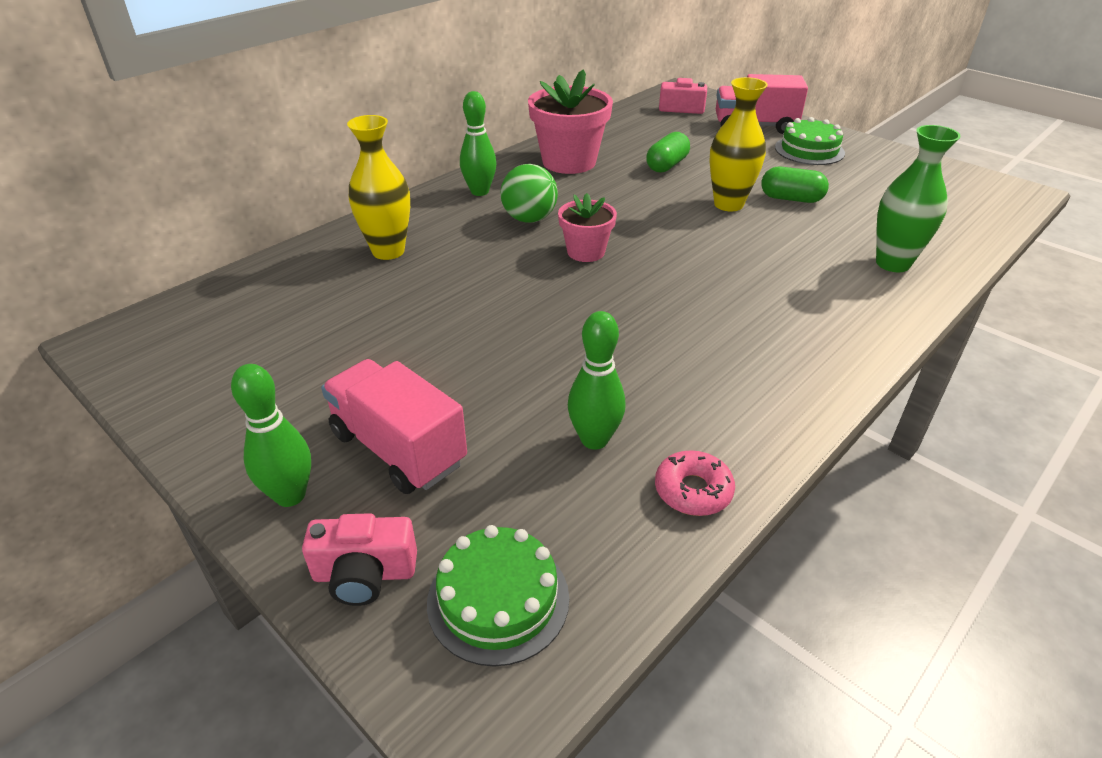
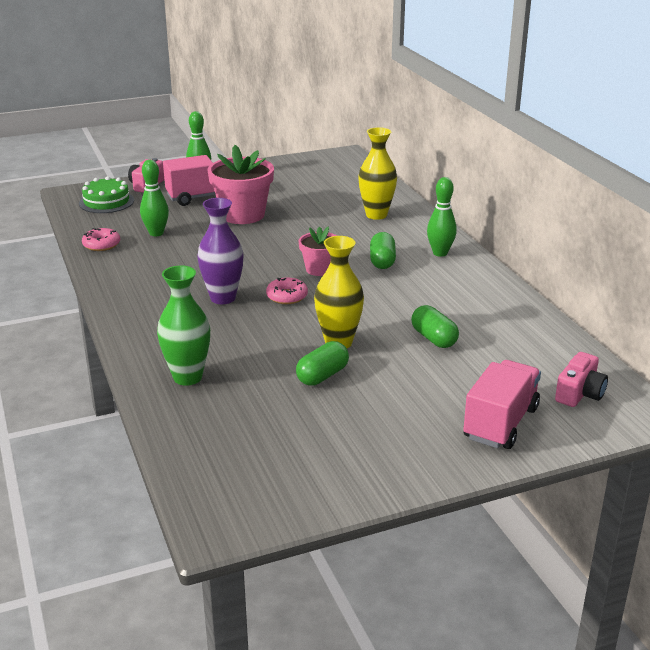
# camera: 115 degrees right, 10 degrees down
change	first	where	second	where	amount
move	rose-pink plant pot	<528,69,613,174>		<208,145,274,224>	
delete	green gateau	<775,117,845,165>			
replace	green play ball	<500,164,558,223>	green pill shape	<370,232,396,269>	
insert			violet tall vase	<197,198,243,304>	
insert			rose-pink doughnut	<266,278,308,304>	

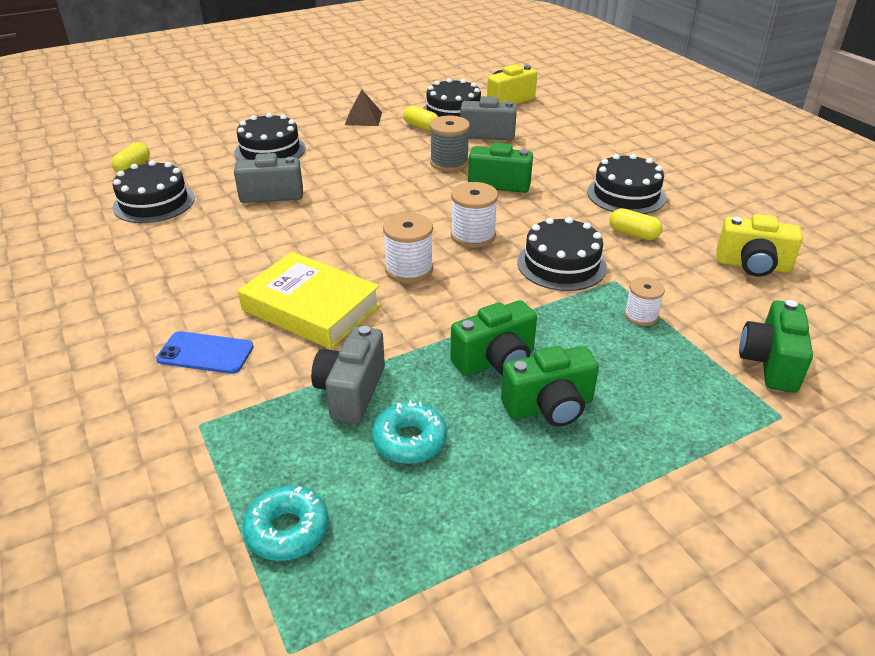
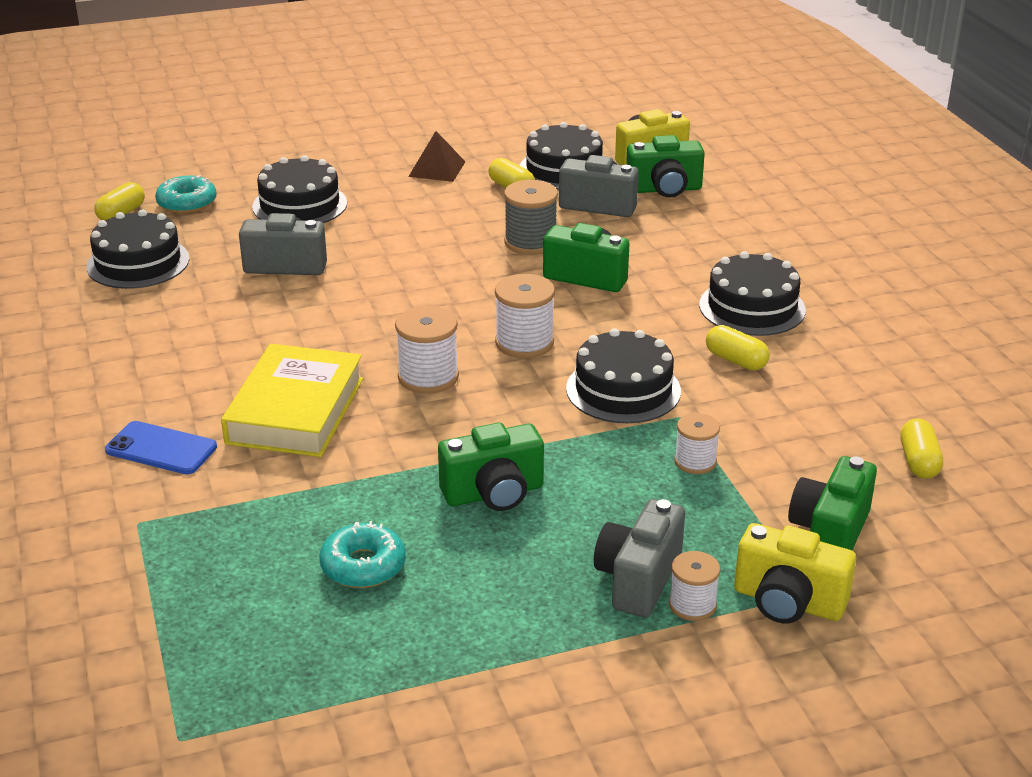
# camera: 10 degrees right, 5 degrees down
change	first	where	second	where	amount
move	golden photo camera	<716,214,803,277>		<734,523,856,624>	
rotate	golden hardcover	<238,252,381,349>		<221,344,363,457>	60 degrees clockwise
move	ash-grey photo camera	<311,326,385,424>		<594,499,685,618>	
move	green photo camera	<501,346,599,427>		<626,135,705,198>	
move	aqua doughnut	<242,485,329,561>		<155,175,217,214>	
insert			golden pill shape	<900,418,943,479>	
insert			pure white spool	<669,551,721,621>	

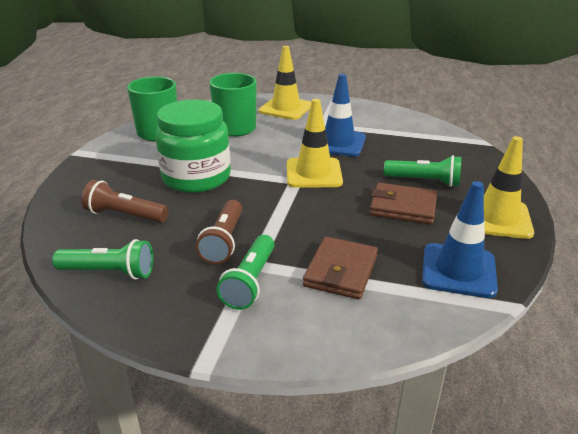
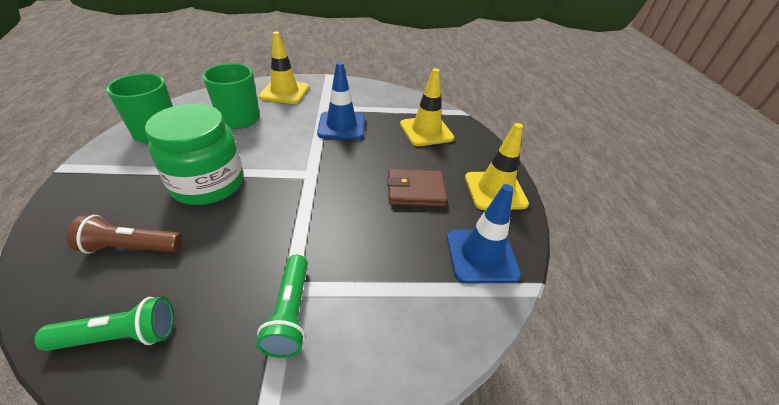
# camera: 20 degrees left, 10 degrees up
change	first	where	second	where	amount
move	golden road cone	<287,99,343,188>		<400,68,454,146>	
delete	green pocket torch	<384,155,462,187>			
delete	brown pocket torch	<196,200,242,264>			
delete	brown billfold	<303,237,378,299>			

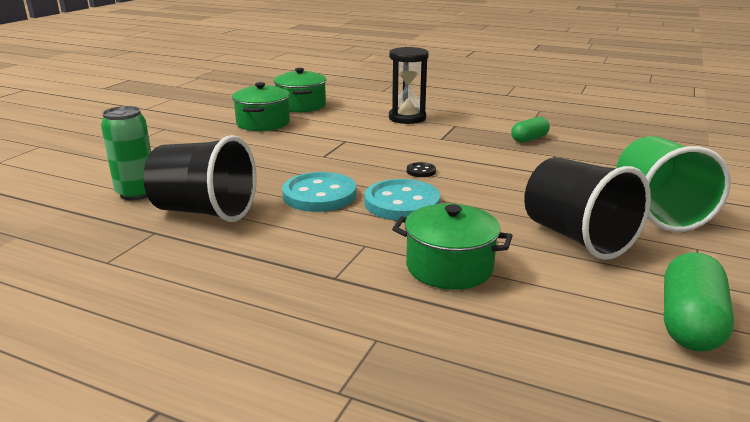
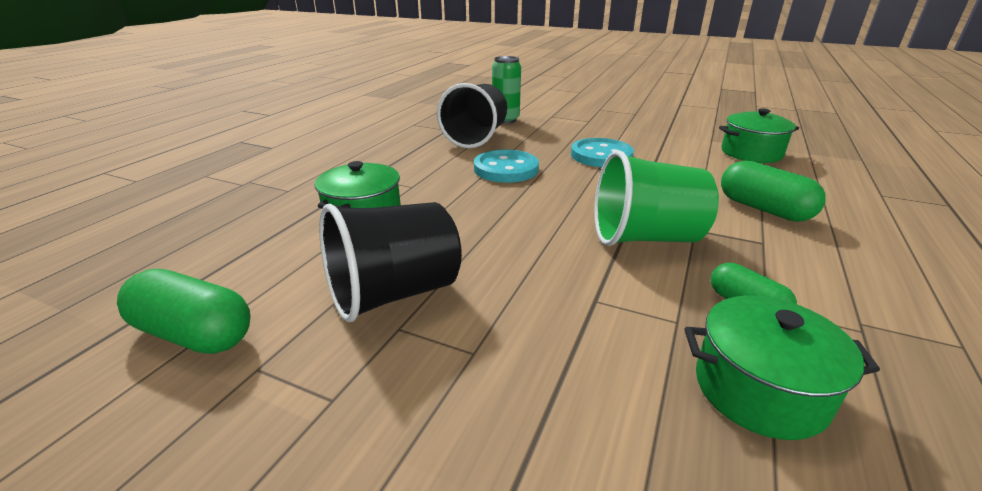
# camera: 90 degrees right, 5 degrees up
change	first	where	second	where	amount
replace	ebony hourglass	<389,47,429,124>	green pill shape	<721,160,826,222>	
move	green pot	<232,82,290,131>		<685,295,880,440>	
move	green tumbler	<617,136,731,232>		<594,150,719,246>	
delete	ebony shirt button	<407,162,436,177>			
move	aqua shirt button	<365,179,440,220>		<571,138,634,167>	

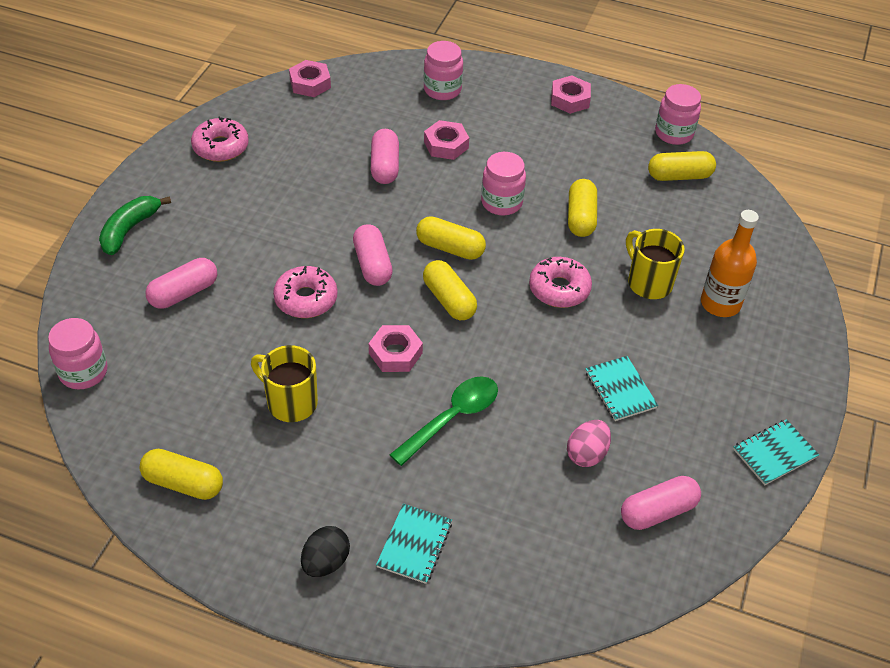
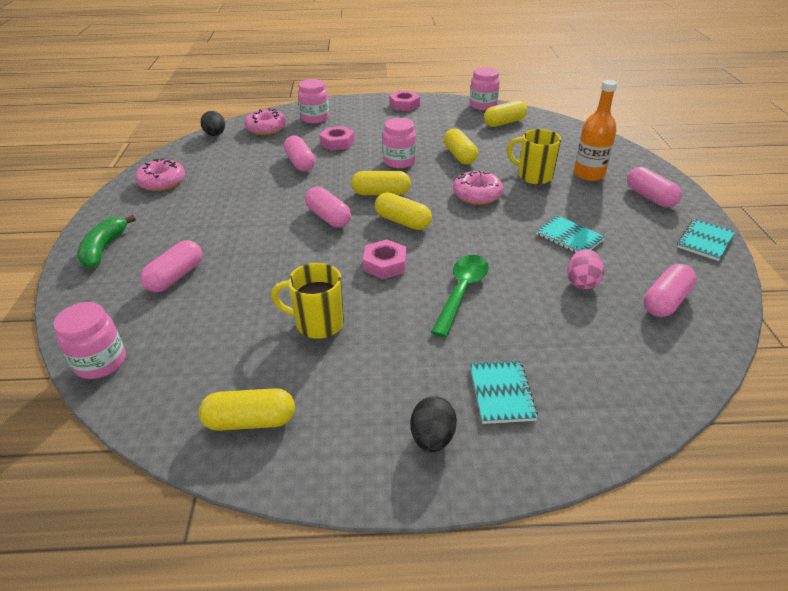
# camera: 20 degrees left, 10 degrees down
change	first	where	second	where	amount
replace	rose-pink hexagon nut	<289,60,331,97>	ebony toy egg	<201,111,225,136>	
move	rose-pink doughnut	<273,266,337,318>		<245,108,286,135>	
insert			rose-pink pill shape	<627,167,682,208>	

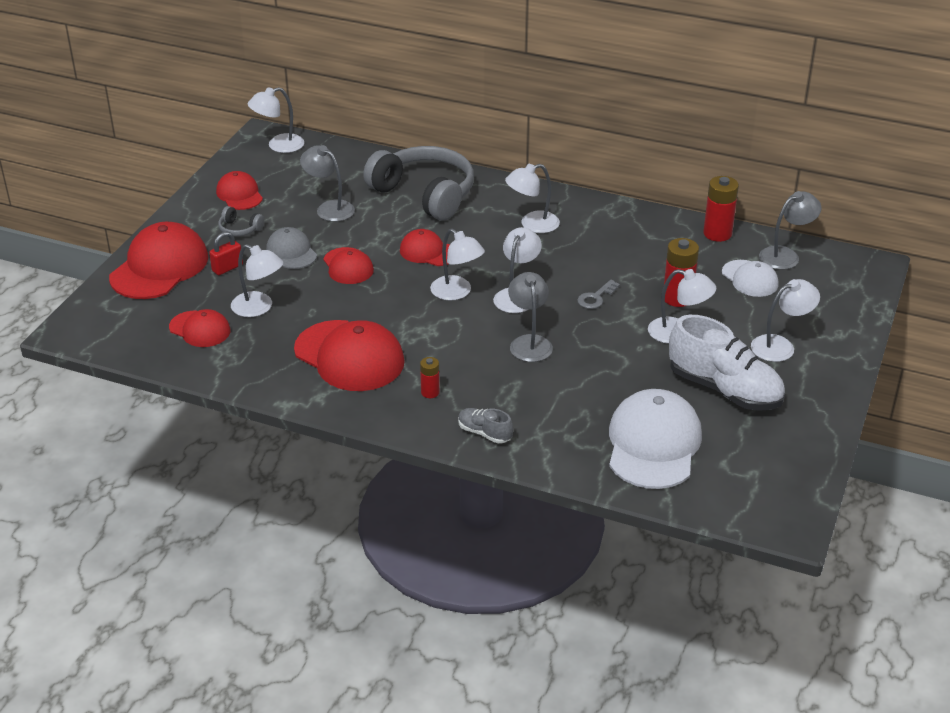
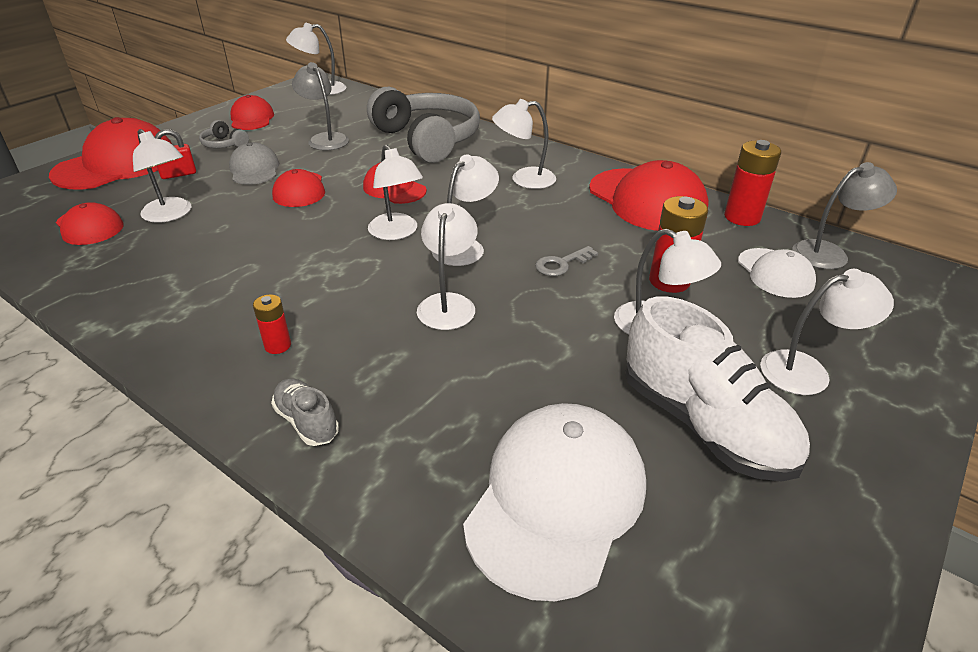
# camera: 15 degrees right, 0 degrees up
change	first	where	second	where	amount
recolor	ash-grey reading lamp	<508,272,553,362>	pure white reading lamp	<417,203,478,330>	
move	crimson cap	<294,320,405,391>		<589,160,709,231>	

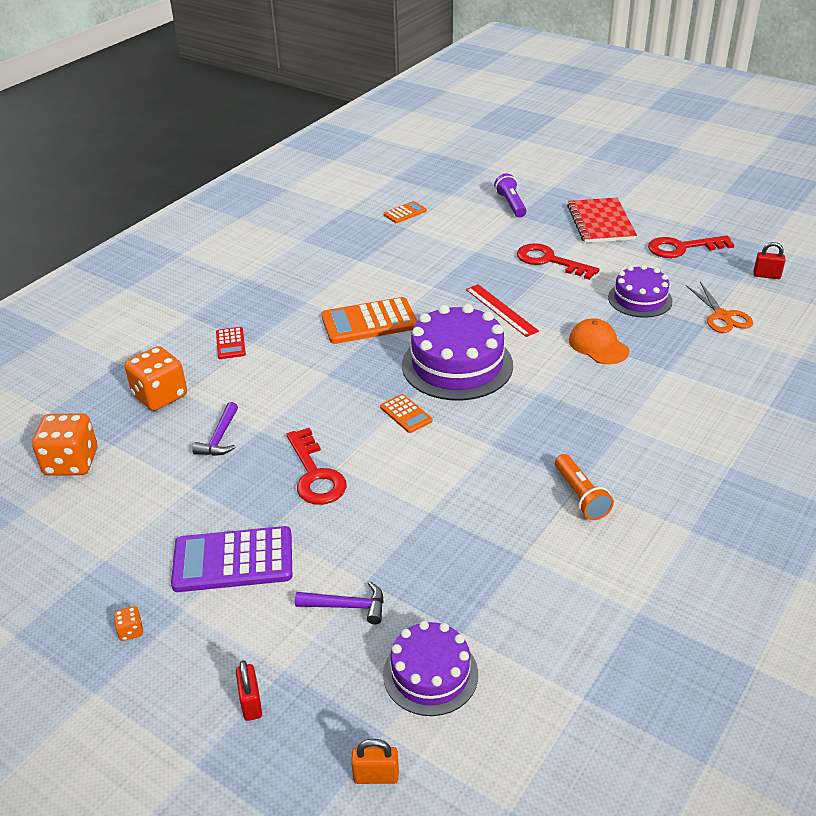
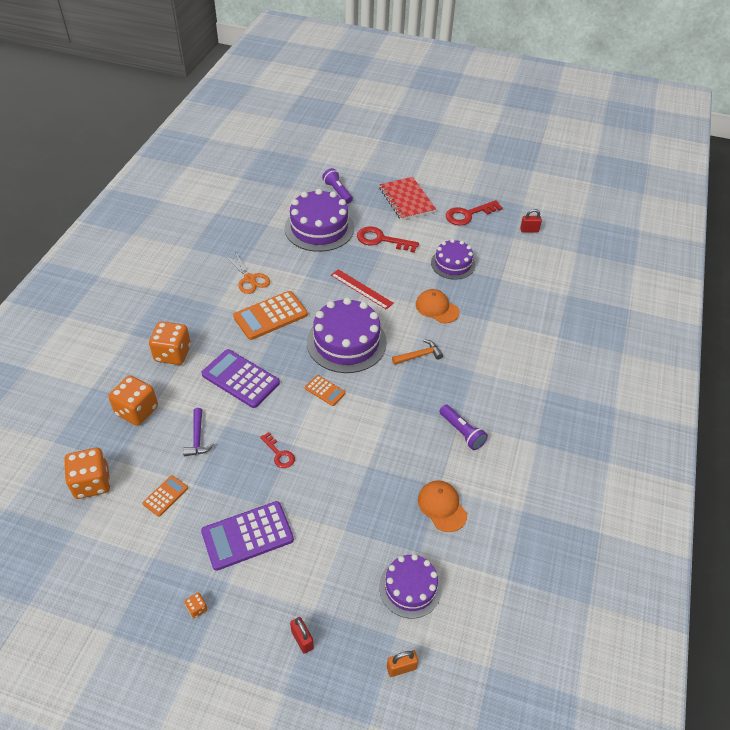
# camera: 20 degrees left, 10 degrees up
change	first	where	second	where	amount
move	bright orange calculator	<384,201,427,223>		<143,475,188,517>	
move	bright orange shears	<686,282,753,333>		<225,252,270,294>	
replace	crimson calculator	<216,327,246,359>	bright orange game die	<149,321,191,365>	
resize	crimson door key	<286,428,347,505>		<260,432,295,468>	x0.59
recolor	bright orange pocket torch	<555,454,614,520>	violet pocket torch	<439,405,488,450>	
delete	violet carpenter's hammer	<295,581,384,624>			
insert			violet gateau	<284,189,354,252>	
insert			bright orange carpenter's hammer	<392,339,443,365>	
insert			violet calculator	<201,349,280,408>	
insert			bright orange cap	<418,481,467,532>	

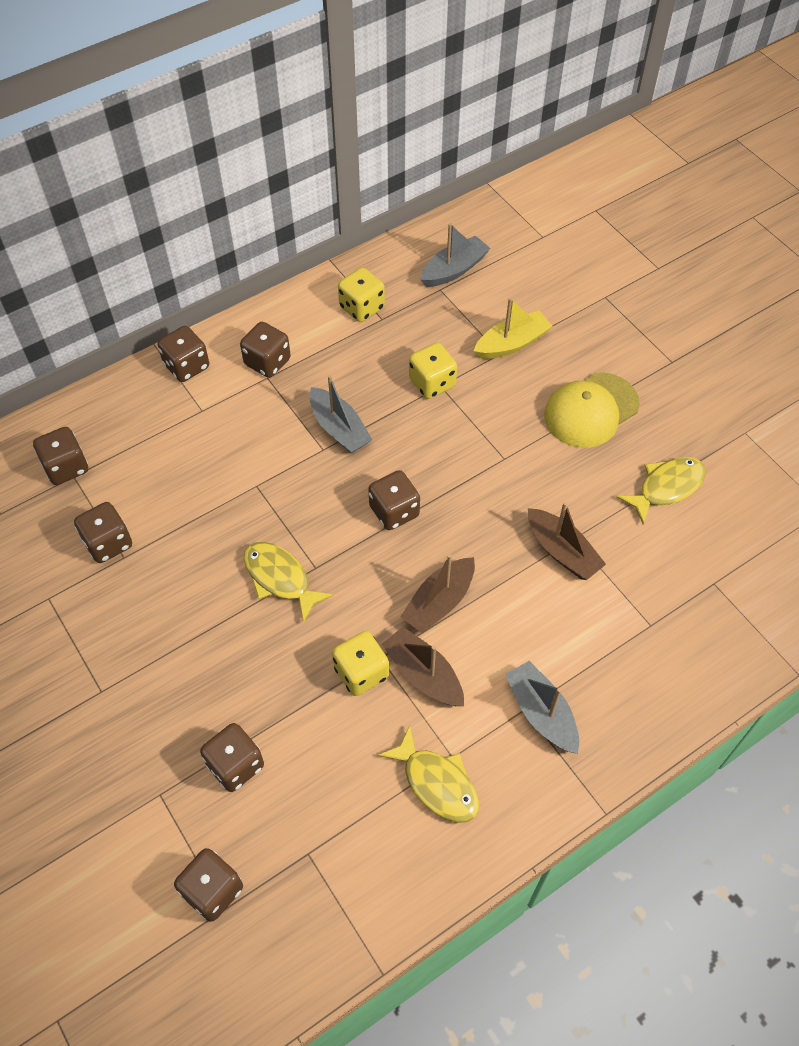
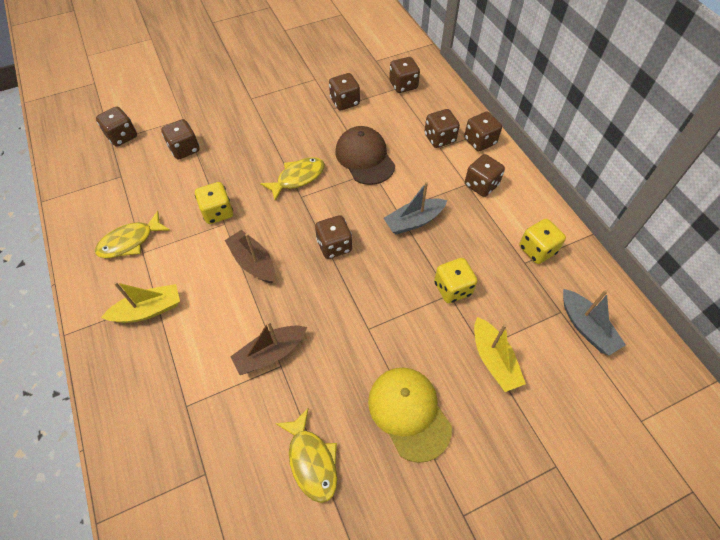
# camera: 100 degrees right, 0 degrees up
change	first	where	second	where	amount
delete	brown boat	<382,627,464,706>			
recolor	ash-grey boat	<505,661,579,754>	golden boat	<101,282,180,323>	
insert			brown game die	<425,109,460,148>	
insert			brown cap	<335,126,395,185>	

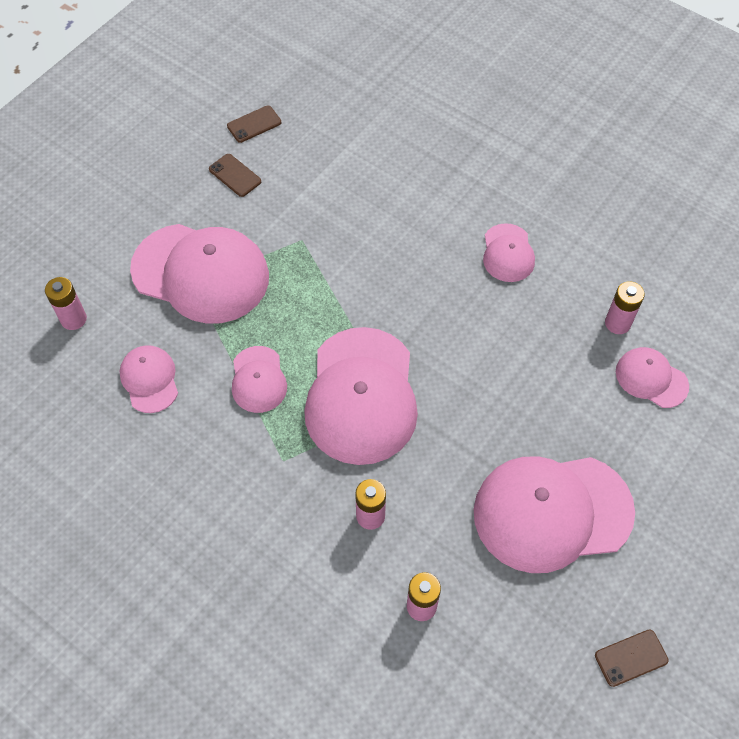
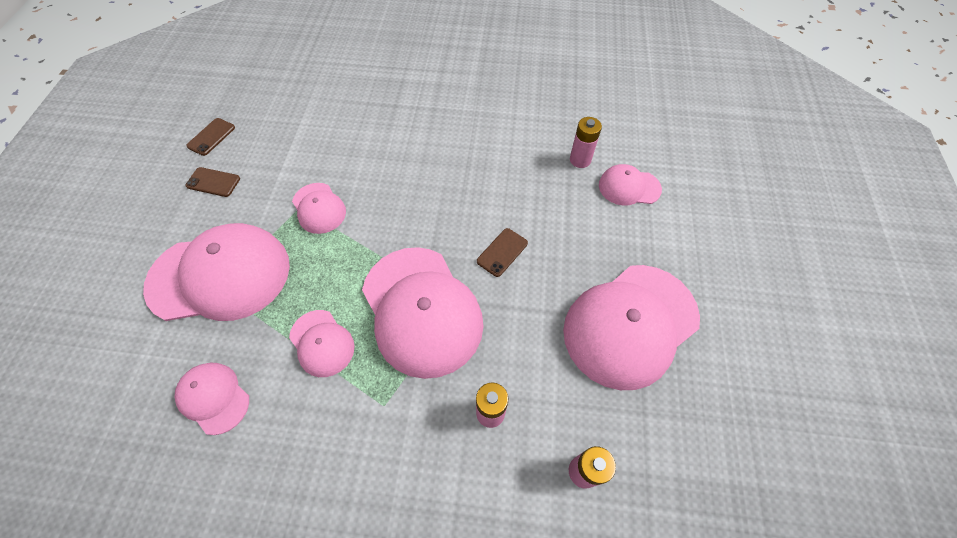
# camera: 30 degrees left, 0 degrees up
change	first	where	second	where	amount
move	rose-pink cap	<483,223,535,282>		<292,183,346,234>	
delete	rose-pink battery	<45,277,87,330>			
move	brown mobile phone	<595,629,669,687>		<477,228,528,277>	

